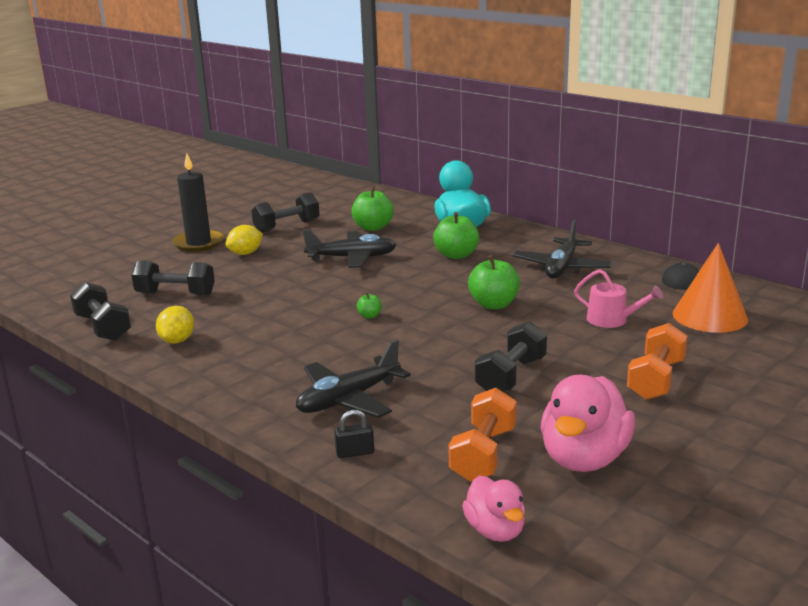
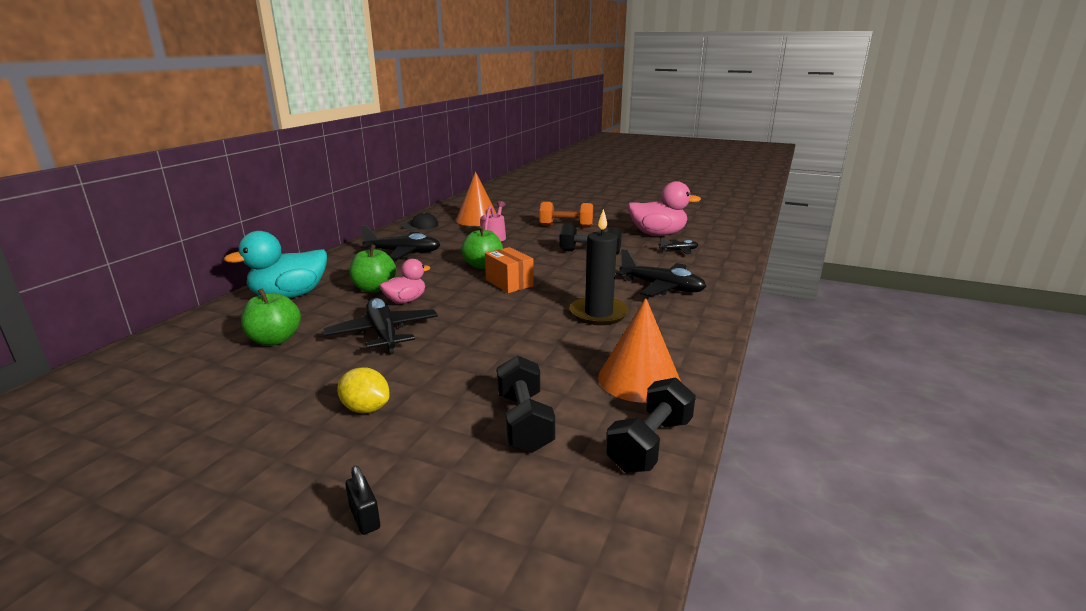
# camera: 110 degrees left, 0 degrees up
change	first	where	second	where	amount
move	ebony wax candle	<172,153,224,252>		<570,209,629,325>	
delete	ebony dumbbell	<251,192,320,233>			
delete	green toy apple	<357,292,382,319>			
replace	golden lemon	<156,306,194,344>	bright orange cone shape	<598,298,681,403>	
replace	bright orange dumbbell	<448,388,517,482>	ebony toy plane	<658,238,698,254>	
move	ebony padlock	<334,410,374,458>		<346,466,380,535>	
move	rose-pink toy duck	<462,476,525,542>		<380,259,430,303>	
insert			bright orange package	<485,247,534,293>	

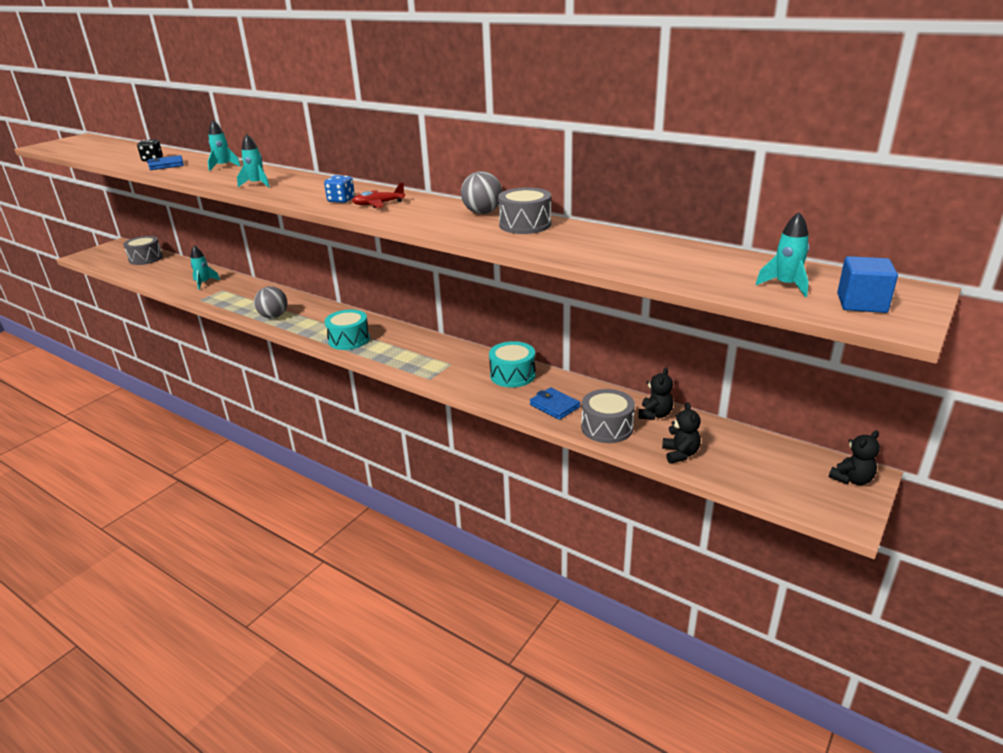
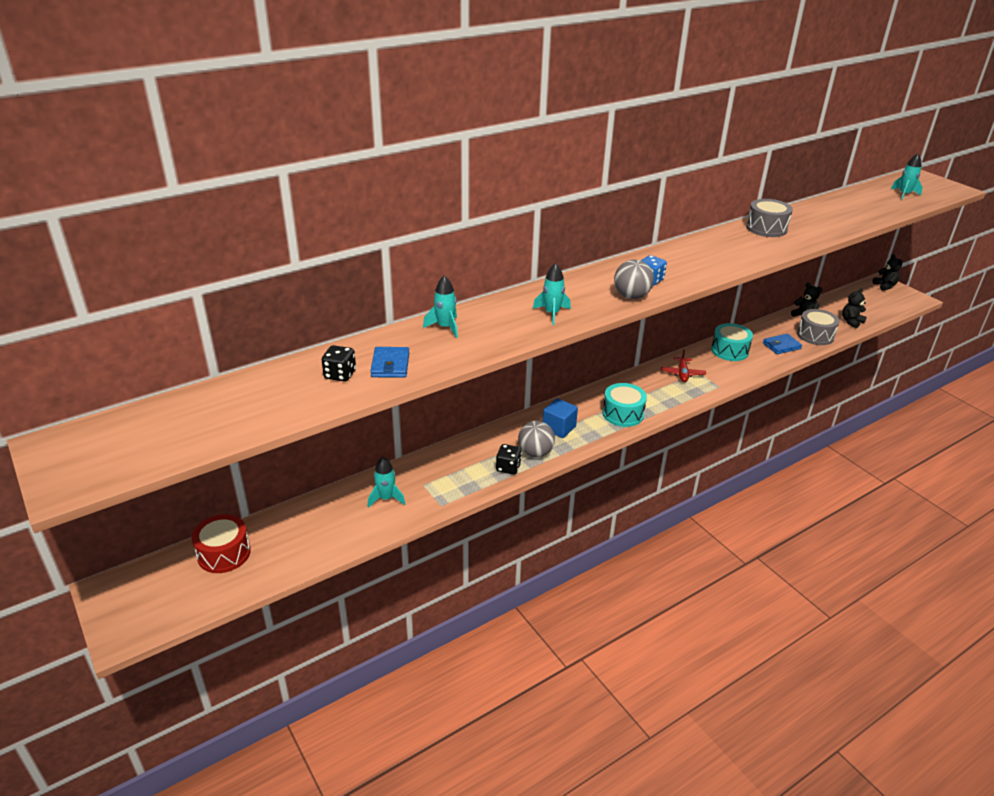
# camera: 70 degrees left, 5 degrees up
change	first	where	second	where	amount
move	ash-grey play ball	<461,171,502,214>		<614,259,654,299>	
move	crimson toy plane	<352,182,405,208>		<661,349,706,382>	
recolor	ash-grey drum	<123,236,163,265>	crimson drum	<192,514,251,573>	
move	cobalt solid cube	<837,256,898,313>		<543,398,578,438>	
rotate	ebony stuffed bear	<662,402,701,463>		<842,288,867,328>	60 degrees counterclockwise
insert			ebony game die	<496,444,522,475>	

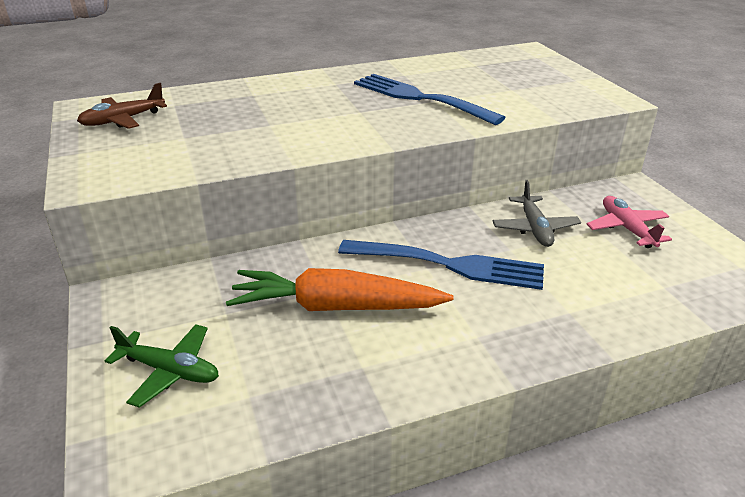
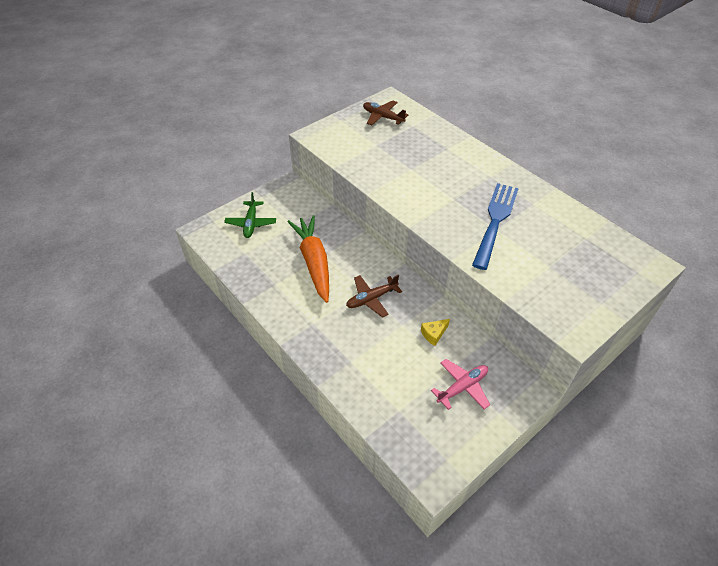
# camera: 70 degrees right, 15 degrees up
change	first	where	second	where	amount
replace	ash-grey toy plane	<493,180,581,247>	golden cheese	<421,319,450,346>	
replace	cobalt fork	<338,240,544,290>	brown toy plane	<346,275,402,318>	

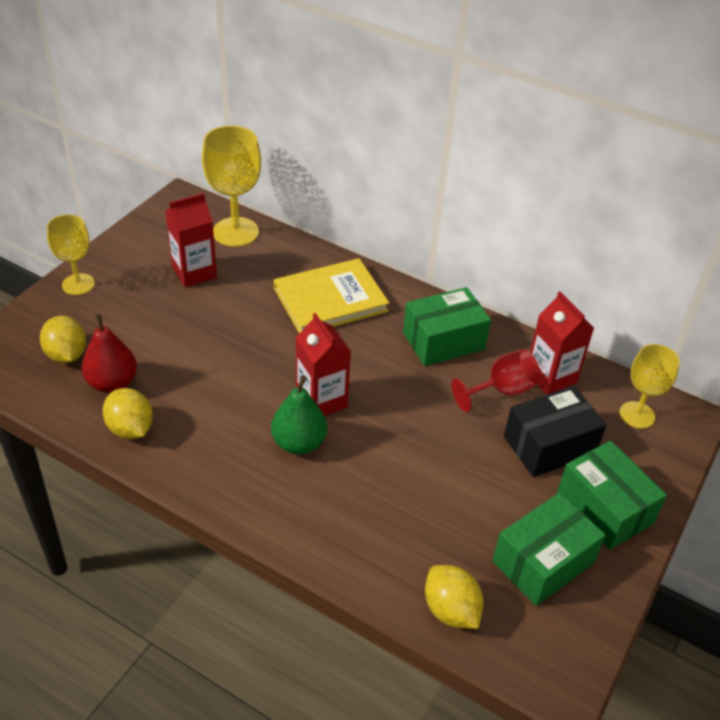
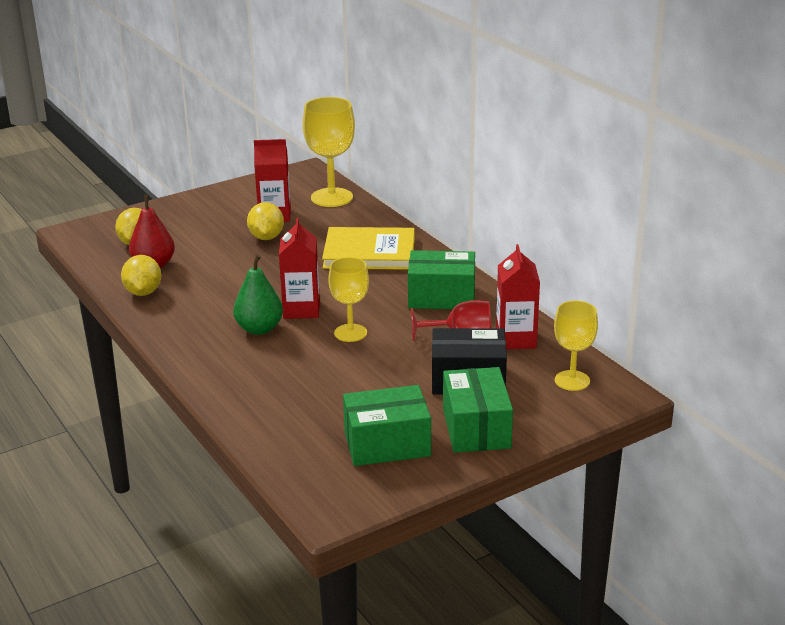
# camera: 30 degrees right, 15 degrees down
change	first	where	second	where	amount
move	golden goblet	<47,214,95,295>		<328,257,369,342>	
move	golden lemon	<425,565,483,629>		<247,202,284,240>	

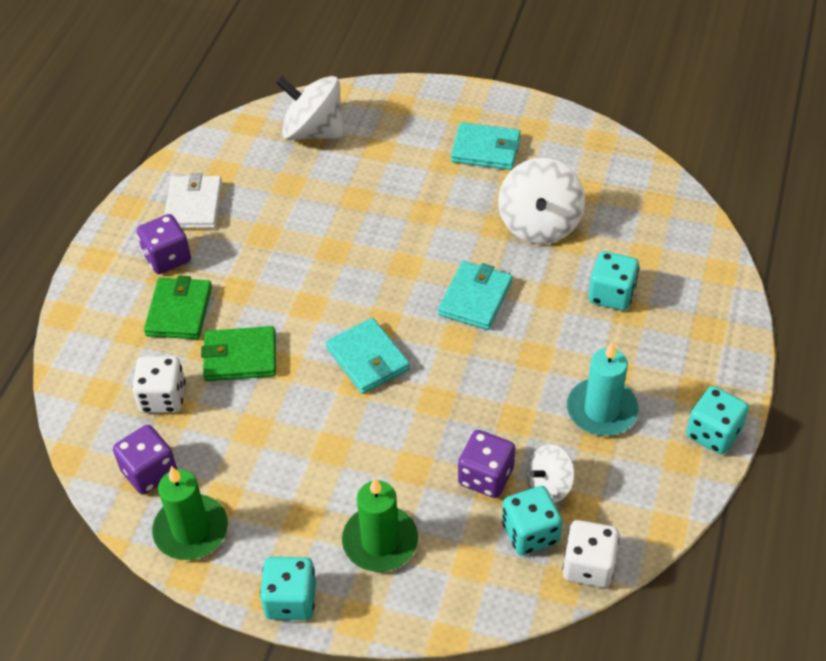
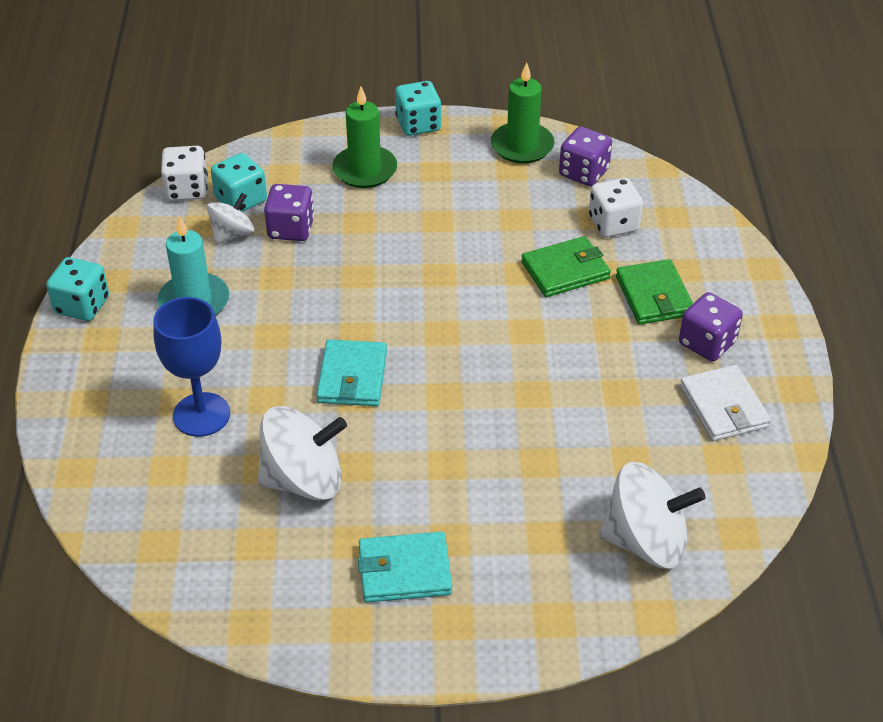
# camera: 160 degrees right, 5 degrees down
change	first	where	second	where	amount
rotate	pure white whirligig	<498,158,585,244>		<258,406,347,501>	90 degrees clockwise
replace	aqua game die	<588,251,639,311>	cobalt goblet	<153,297,230,437>	
delete	aqua billfold	<326,318,410,394>			

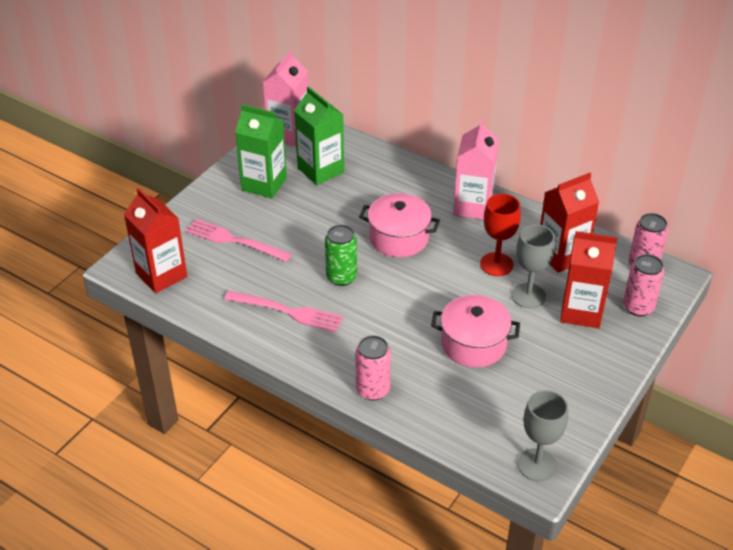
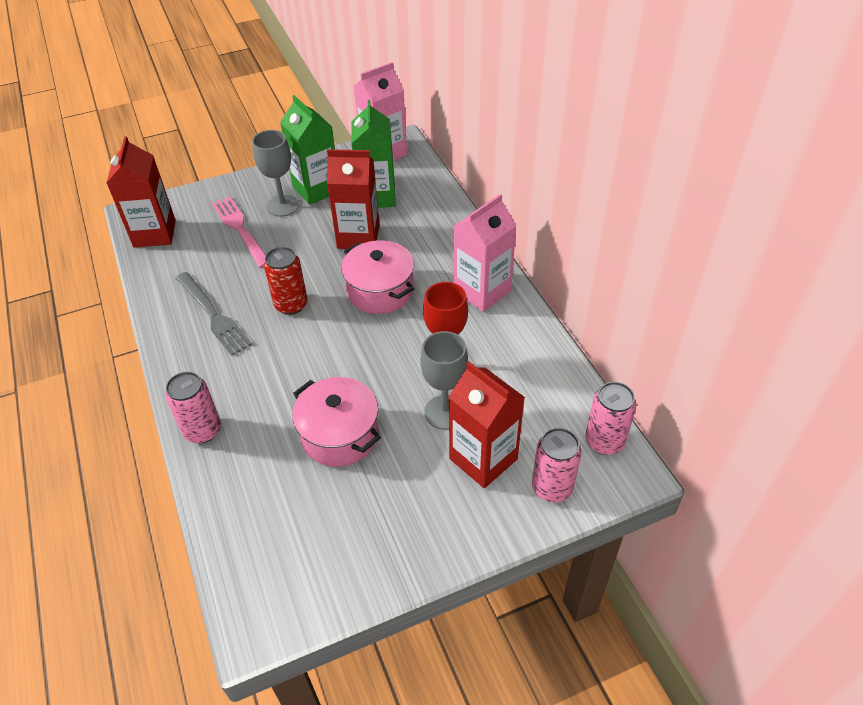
# camera: 35 degrees right, 5 degrees up
change	first	where	second	where	amount
move	crimson milk carton	<540,173,599,273>		<327,149,380,249>	
recolor	green tin	<325,225,357,286>	crimson tin	<264,247,307,315>	
recolor	rose-pink fork	<225,291,343,332>	ash-grey fork	<176,272,253,356>	
move	ash-grey goblet	<518,390,568,481>		<252,130,299,217>	

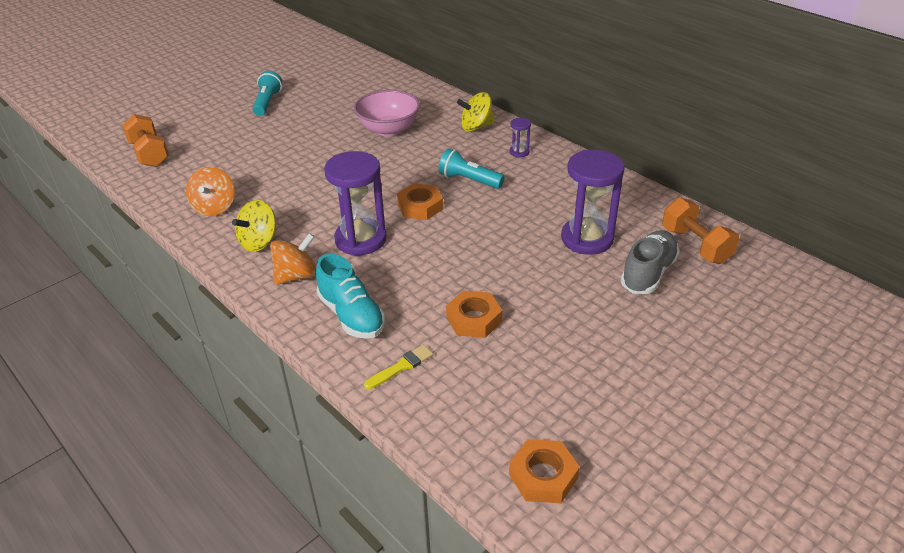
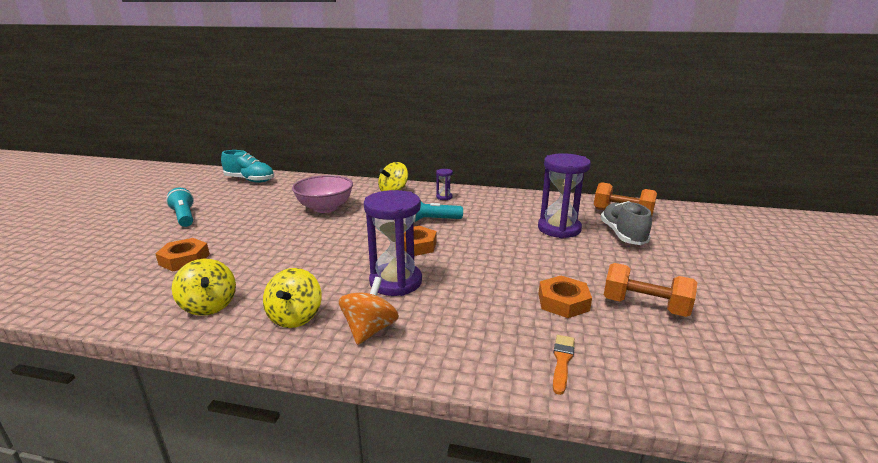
# camera: 35 degrees left, 15 degrees down
change	first	where	second	where	amount
move	bright orange dumbbell	<122,114,169,167>		<604,263,697,317>	
recolor	bright orange whirligig	<186,167,235,216>	golden whirligig	<172,259,236,315>	
move	aqua sneaker	<316,254,385,339>		<221,150,274,183>	
recolor	golden brush	<364,345,433,389>	bright orange brush	<553,335,575,395>	
move	bright orange hexagon nut	<509,439,580,503>		<155,238,210,271>	

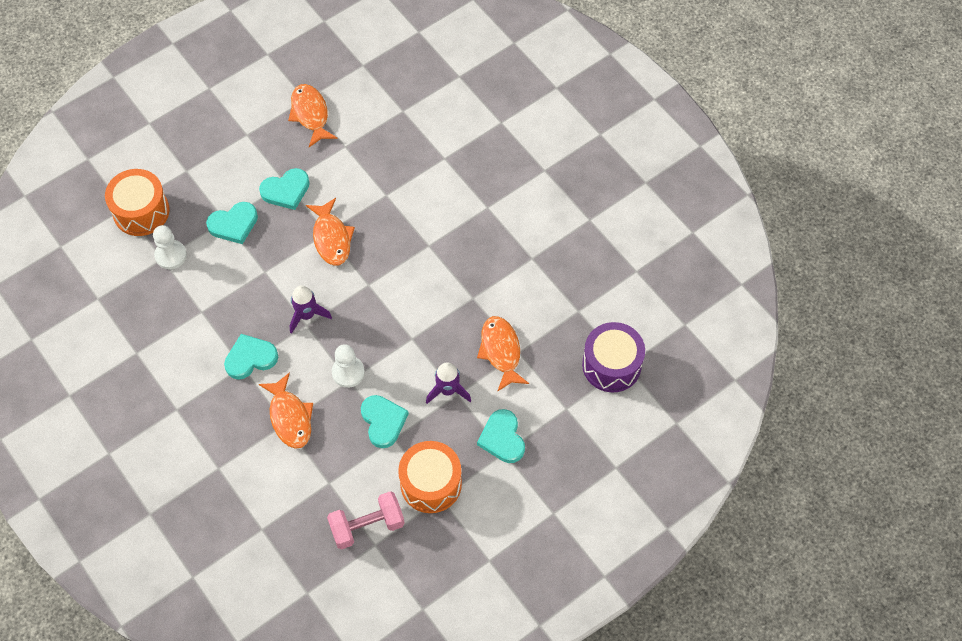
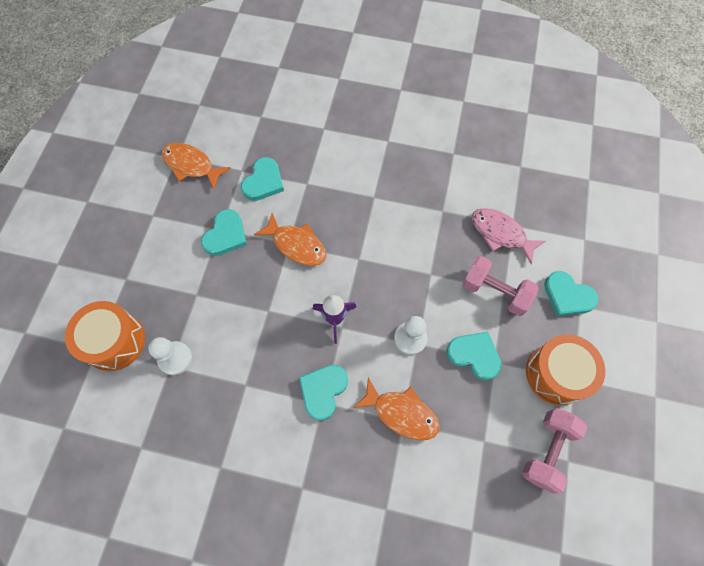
# camera: 40 degrees left, 5 degrees up
change	first	where	second	where	amount
move	aqua heart	<206,202,258,244>		<241,157,284,201>	
recolor	bright orange fish figure	<477,316,529,392>	rose-pink fish figure	<472,208,546,264>	
delete	violet drum	<582,322,645,392>			
replace	violet toy rocket	<426,362,471,404>	rose-pink dumbbell	<462,256,539,316>	

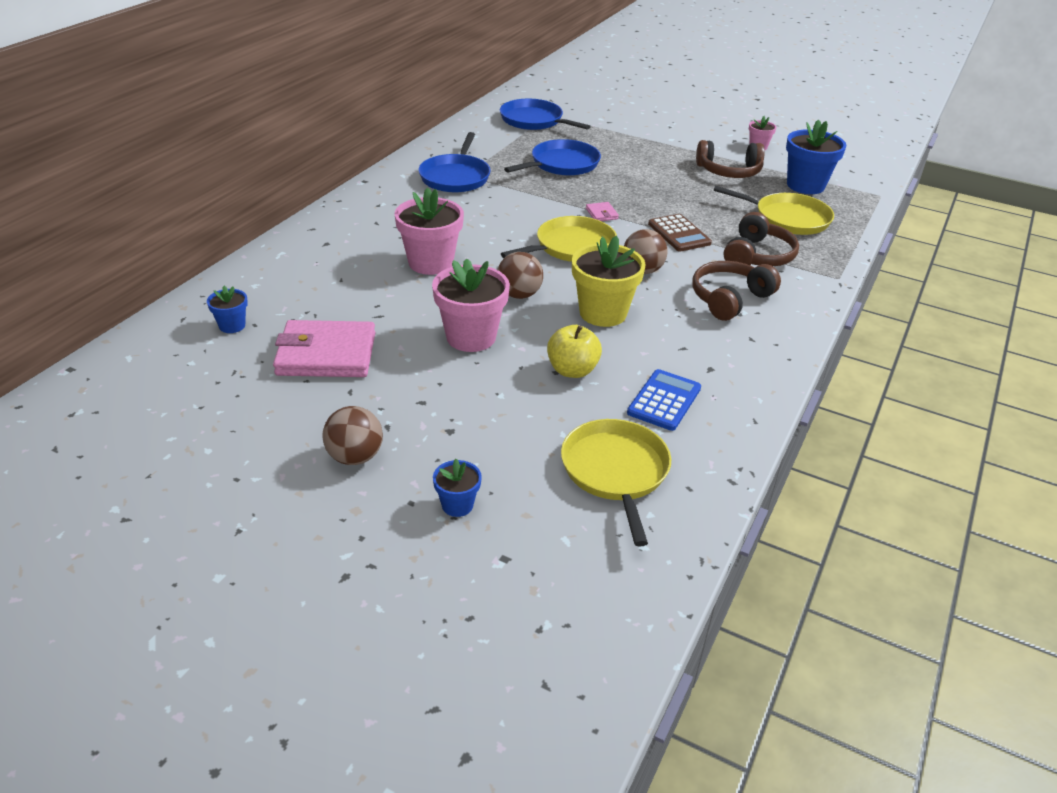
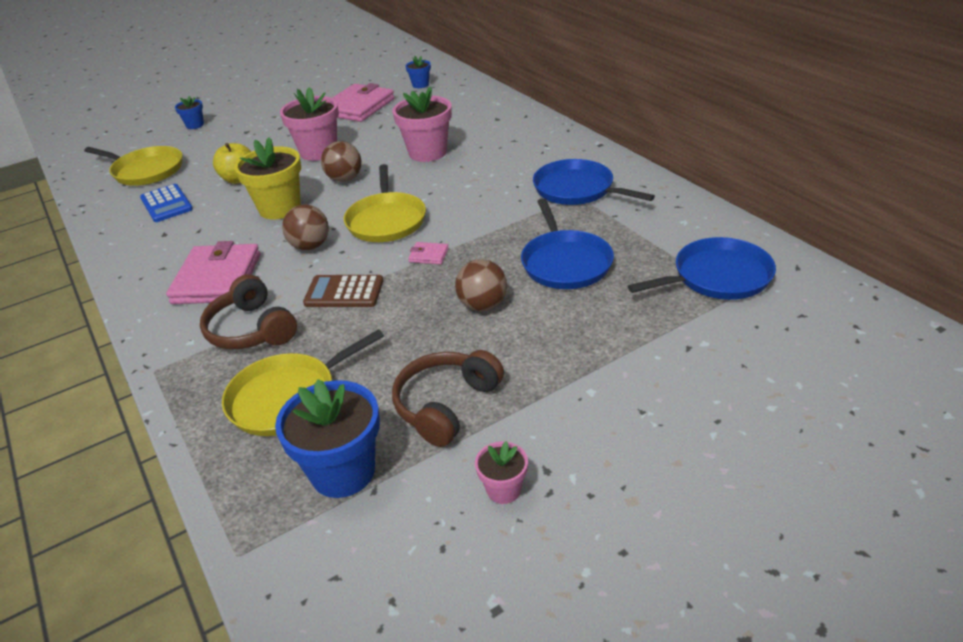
# camera: 125 degrees right, 0 degrees up
change	first	where	second	where	amount
replace	brown over-ear headphones	<692,261,781,321>	rose-pink billfold	<166,241,260,304>	
move	brown play ball	<322,406,383,465>		<455,259,507,311>	

